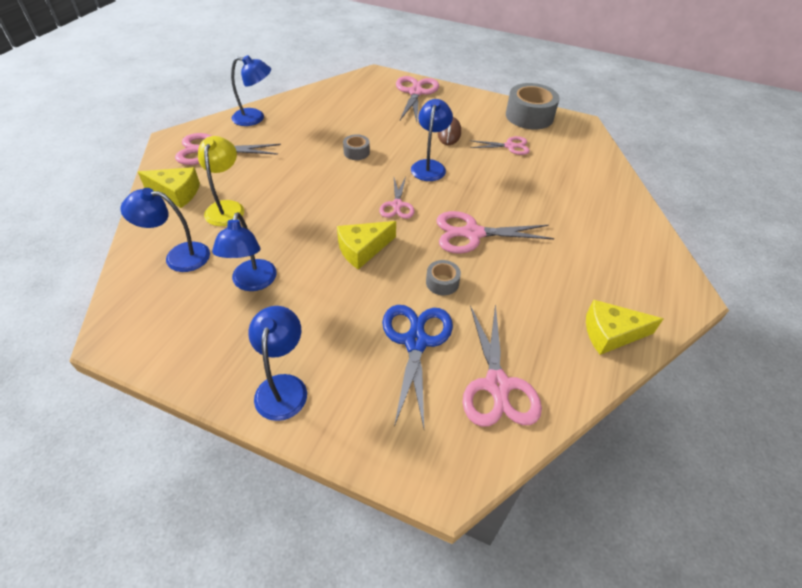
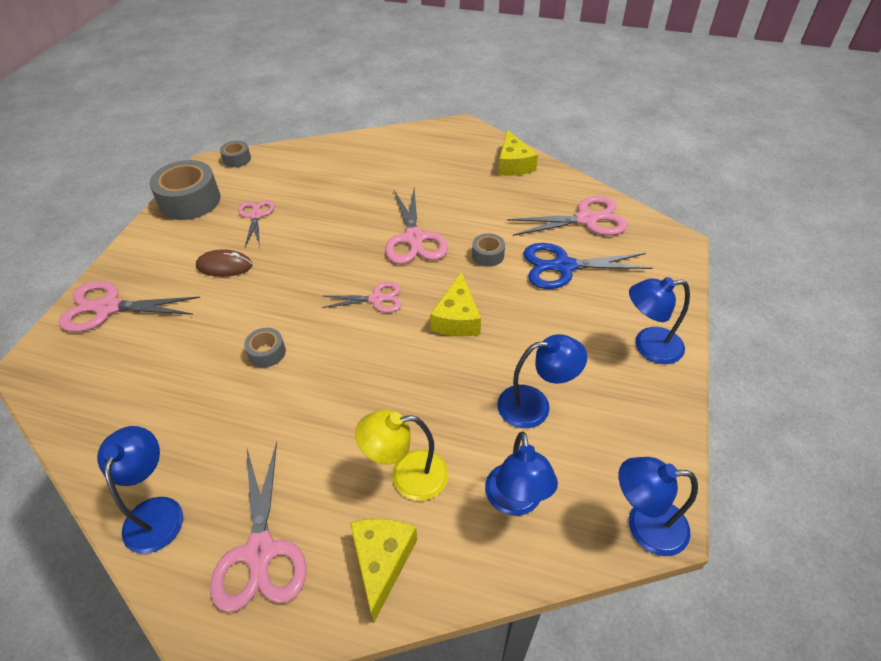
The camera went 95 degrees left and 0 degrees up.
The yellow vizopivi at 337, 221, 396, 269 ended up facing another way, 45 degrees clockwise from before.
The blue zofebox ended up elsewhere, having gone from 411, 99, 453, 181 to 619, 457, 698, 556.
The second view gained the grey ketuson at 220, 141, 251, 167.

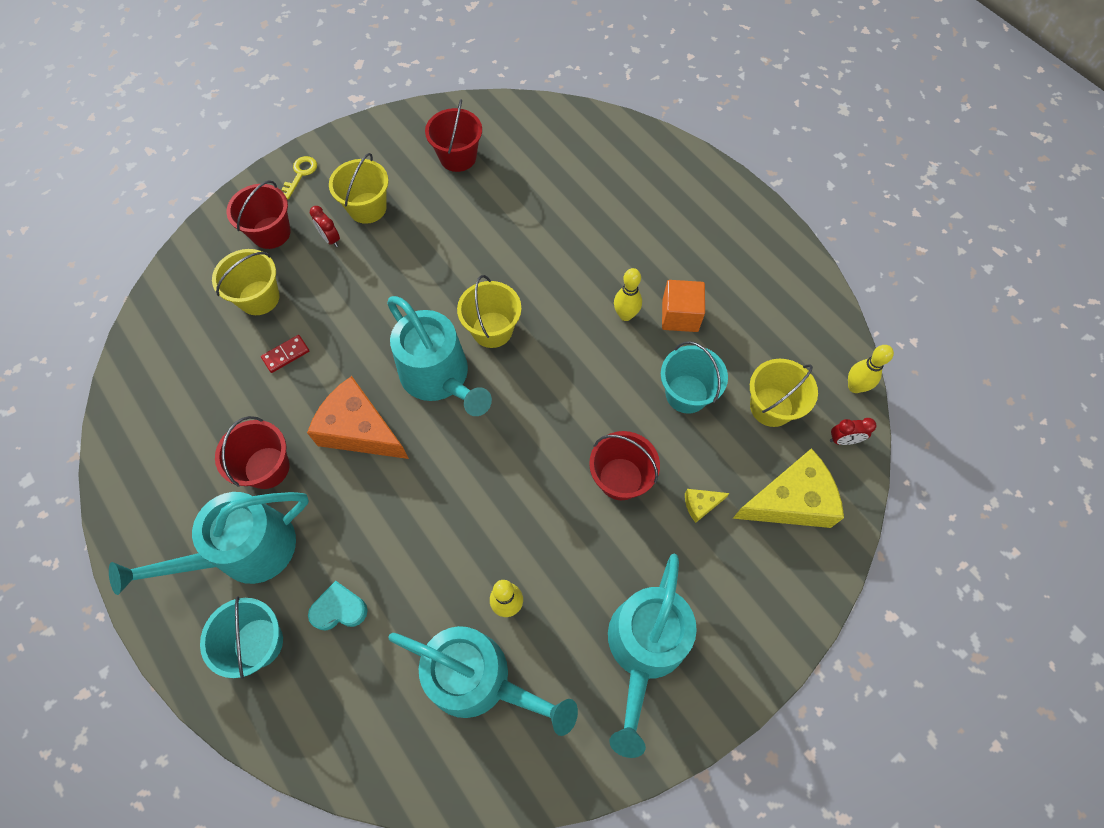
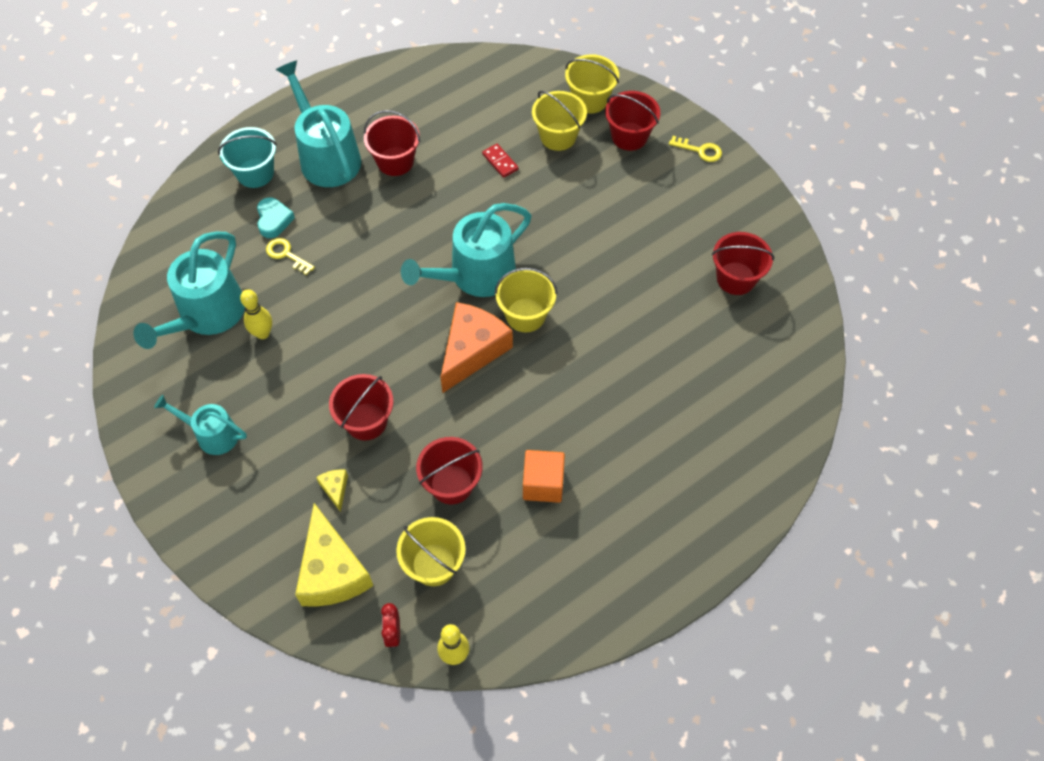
The camera went 90 degrees right and 5 degrees down.
The orange vizopivi ended up elsewhere, having gone from 307, 376, 409, 459 to 440, 302, 513, 393.
The second view lost the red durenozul at 310, 206, 340, 247.
The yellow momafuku ended up elsewhere, having gone from 329, 153, 389, 224 to 565, 54, 619, 114.
The size of the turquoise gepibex at 608, 554, 697, 758 changed by a factor of 0.58.
The second view lost the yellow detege at 614, 268, 642, 321.
What was the turquoise momafuku at 661, 341, 728, 414 turned into the red momafuku at 416, 437, 483, 504.
The second view gained the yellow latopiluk at 266, 238, 315, 275.

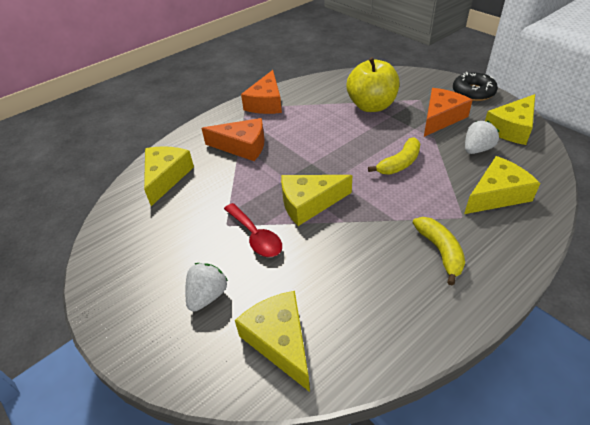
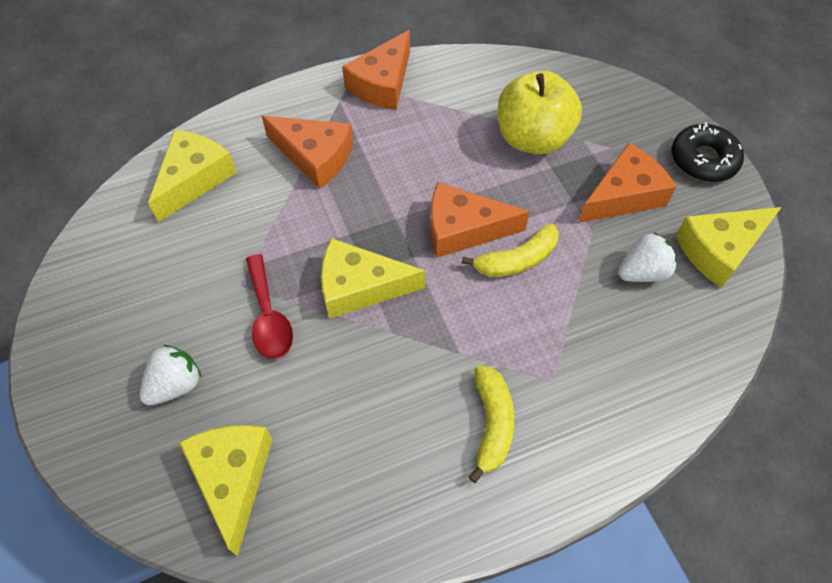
The camera went 15 degrees right and 15 degrees up.
The second view lost the yellow vizopivi at 464, 156, 540, 214.
The second view gained the orange vizopivi at 430, 182, 530, 258.

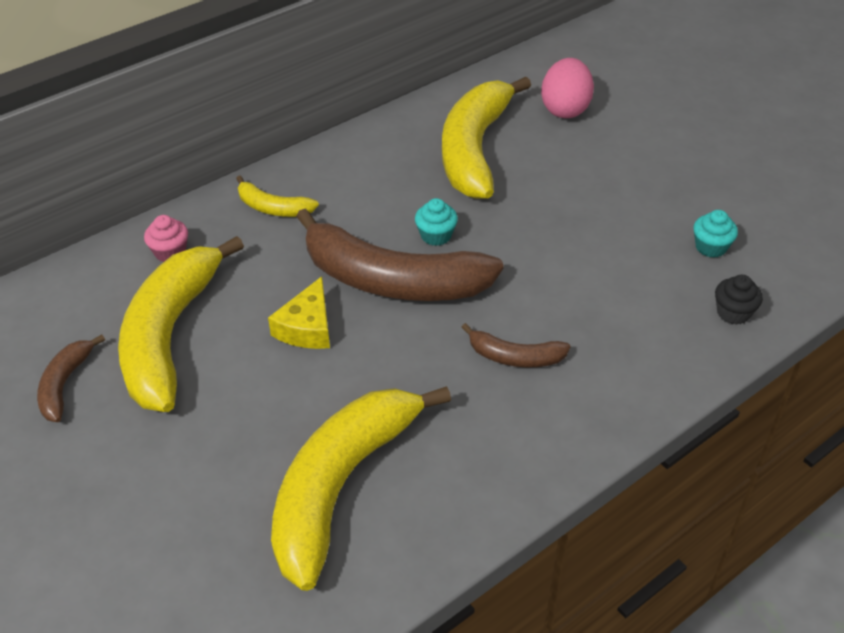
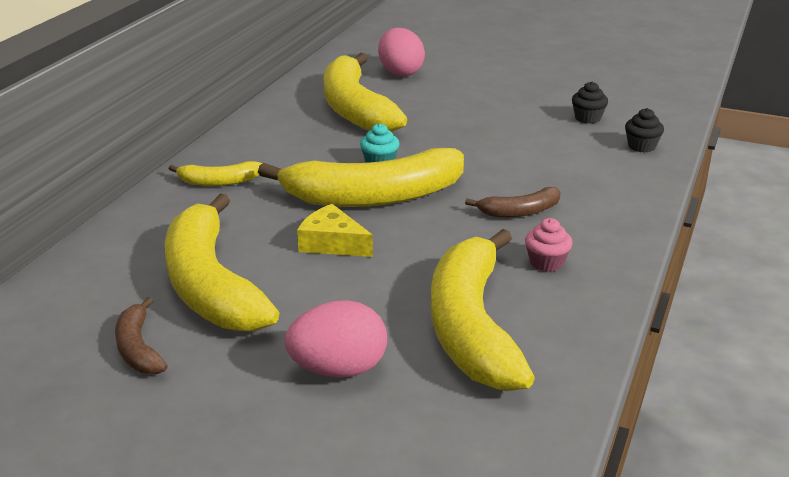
The camera went 30 degrees left and 15 degrees down.
The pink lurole ended up elsewhere, having gone from 144, 215, 188, 262 to 525, 218, 573, 272.
The yellow vizopivi at 268, 276, 330, 349 ended up facing another way, 135 degrees clockwise from before.
What was the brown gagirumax at 296, 209, 504, 301 turned into the yellow gagirumax at 258, 148, 464, 207.
What was the turquoise lurole at 693, 210, 738, 258 turned into the black lurole at 572, 81, 608, 124.
The second view gained the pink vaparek at 285, 300, 387, 378.

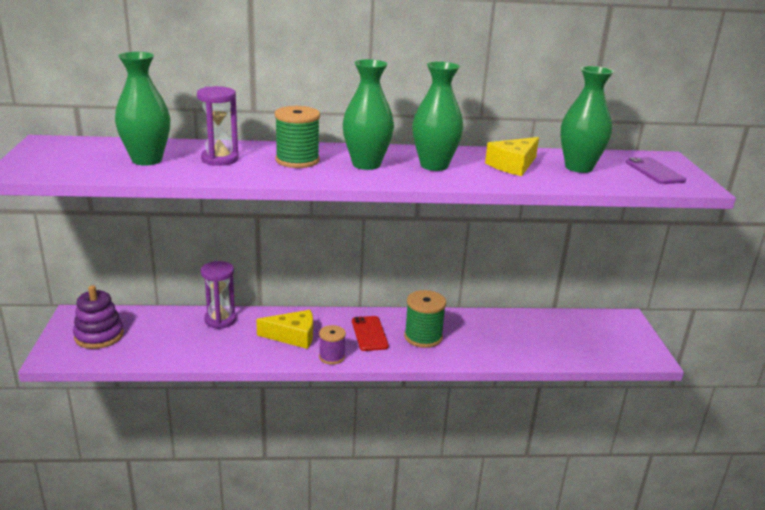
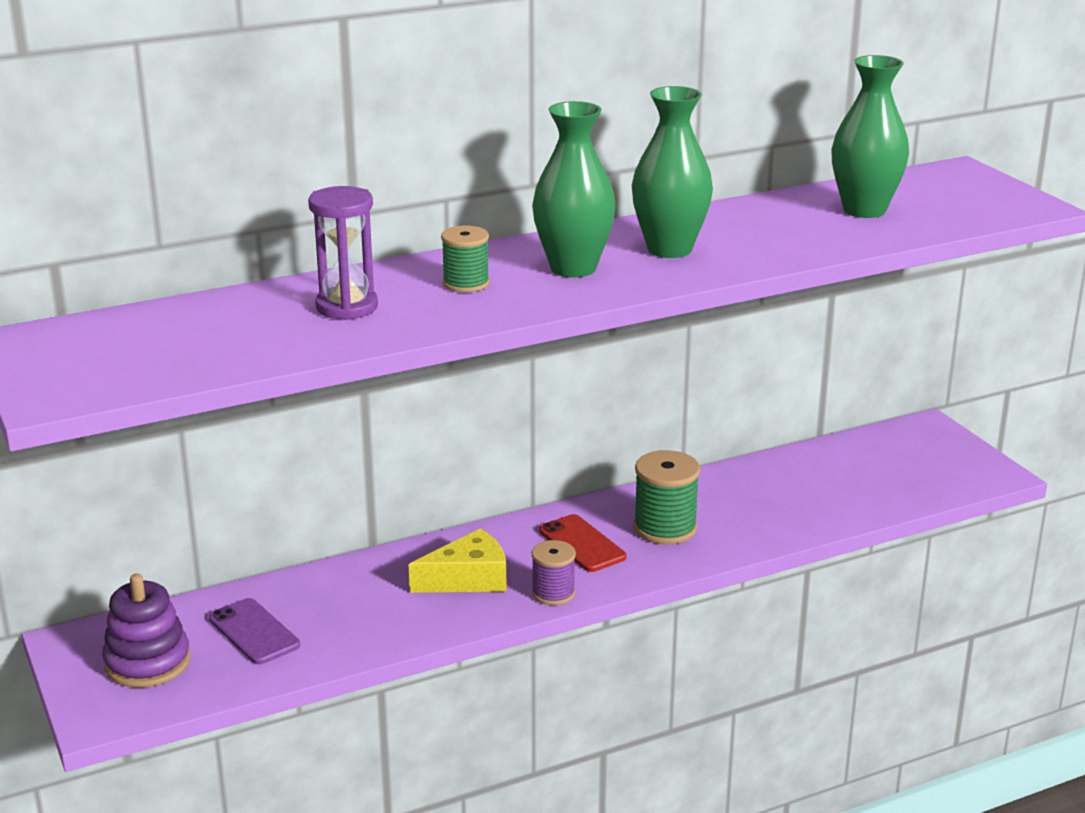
The camera went 20 degrees left and 0 degrees up.
The second view lost the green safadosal at 115, 52, 170, 166.
The second view lost the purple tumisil at 201, 261, 236, 329.
The size of the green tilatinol at 275, 106, 320, 168 changed by a factor of 0.64.
The second view lost the yellow vizopivi at 485, 137, 539, 176.
The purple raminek ended up elsewhere, having gone from 626, 157, 686, 184 to 209, 598, 300, 665.

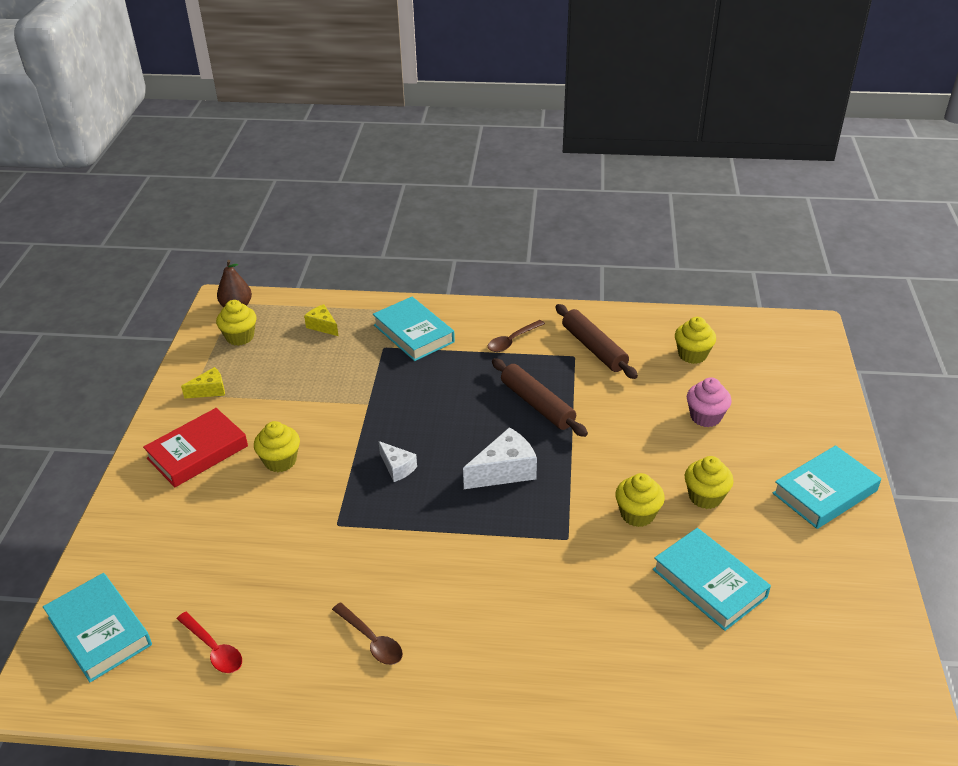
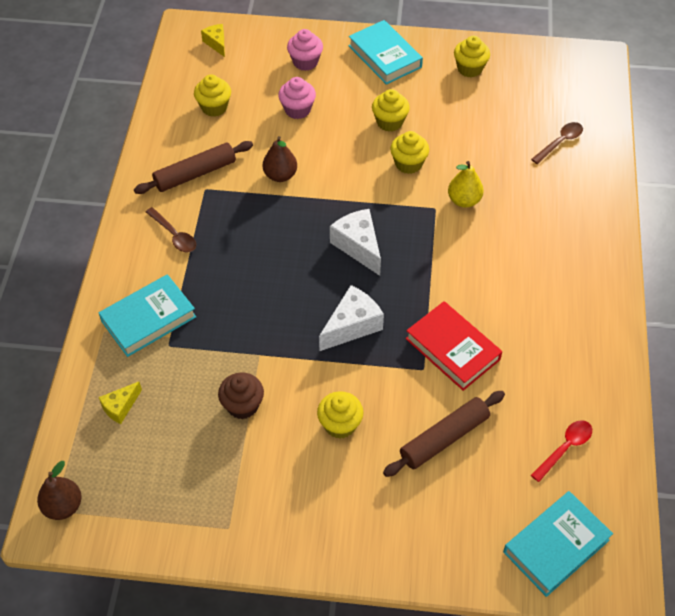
The camera went 90 degrees left and 15 degrees up.
The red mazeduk ended up elsewhere, having gone from 143, 408, 248, 487 to 406, 301, 502, 391.
The yellow vizopivi ended up elsewhere, having gone from 181, 367, 225, 399 to 201, 24, 225, 57.
The yellow lurole ended up elsewhere, having gone from 216, 300, 257, 346 to 454, 36, 490, 77.
The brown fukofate ended up elsewhere, having gone from 332, 603, 403, 665 to 531, 122, 583, 164.
The size of the white vizopivi at 379, 441, 417, 482 changed by a factor of 1.67.
The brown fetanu ended up elsewhere, having gone from 492, 358, 588, 437 to 383, 391, 505, 477.
The second view lost the turquoise mazeduk at 653, 528, 771, 631.
The second view gained the brown lurole at 218, 373, 264, 419.
The second view gained the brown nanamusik at 263, 136, 297, 182.
The second view gained the pink lurole at 287, 29, 323, 71.
The second view gained the yellow nanamusik at 448, 161, 484, 208.

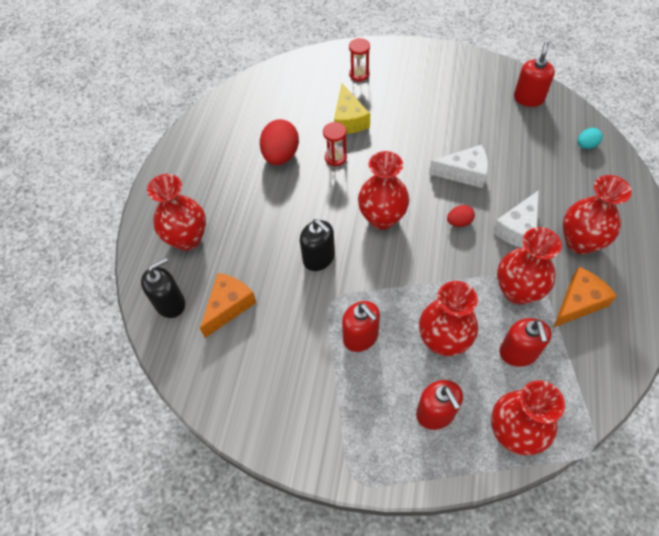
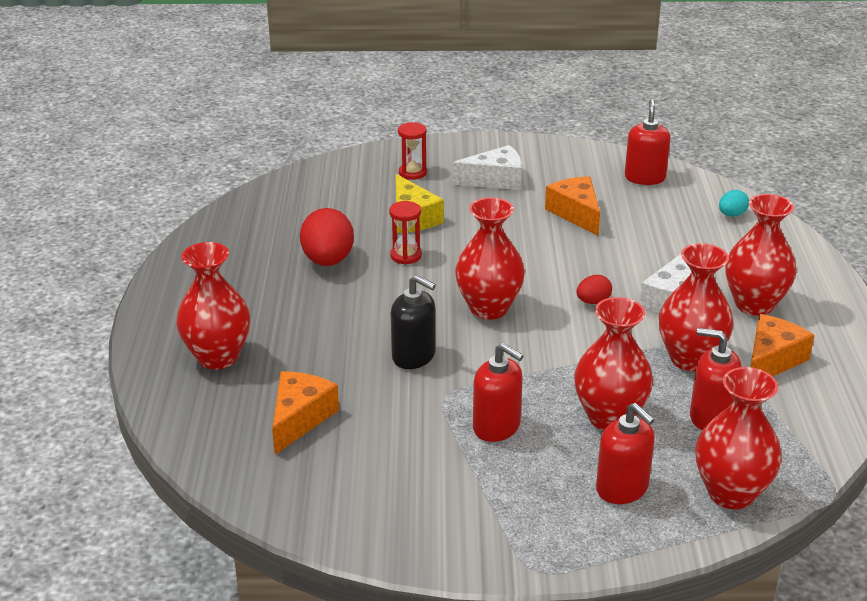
The camera went 15 degrees left and 25 degrees down.
The second view lost the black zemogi at 141, 258, 185, 318.
The white vizopivi ended up elsewhere, having gone from 429, 145, 488, 188 to 453, 145, 522, 190.
The red zemogi at 499, 318, 552, 367 ended up facing another way, 135 degrees clockwise from before.
The second view gained the orange vizopivi at 545, 176, 600, 236.

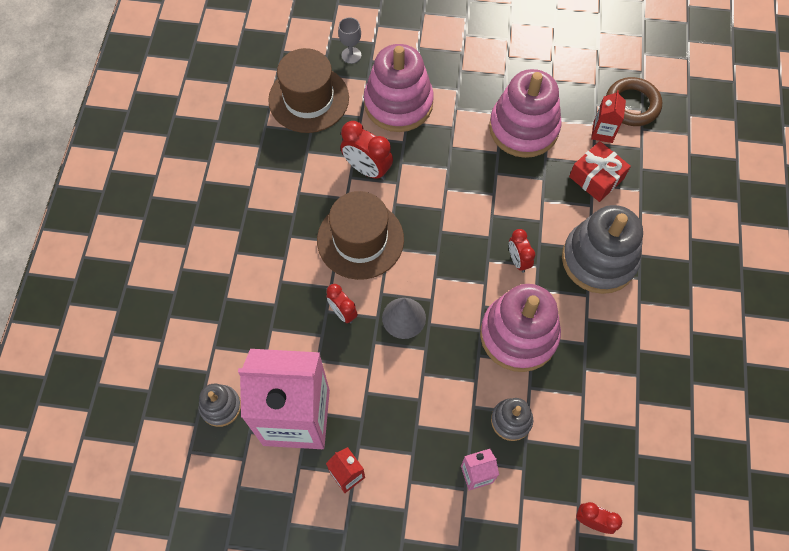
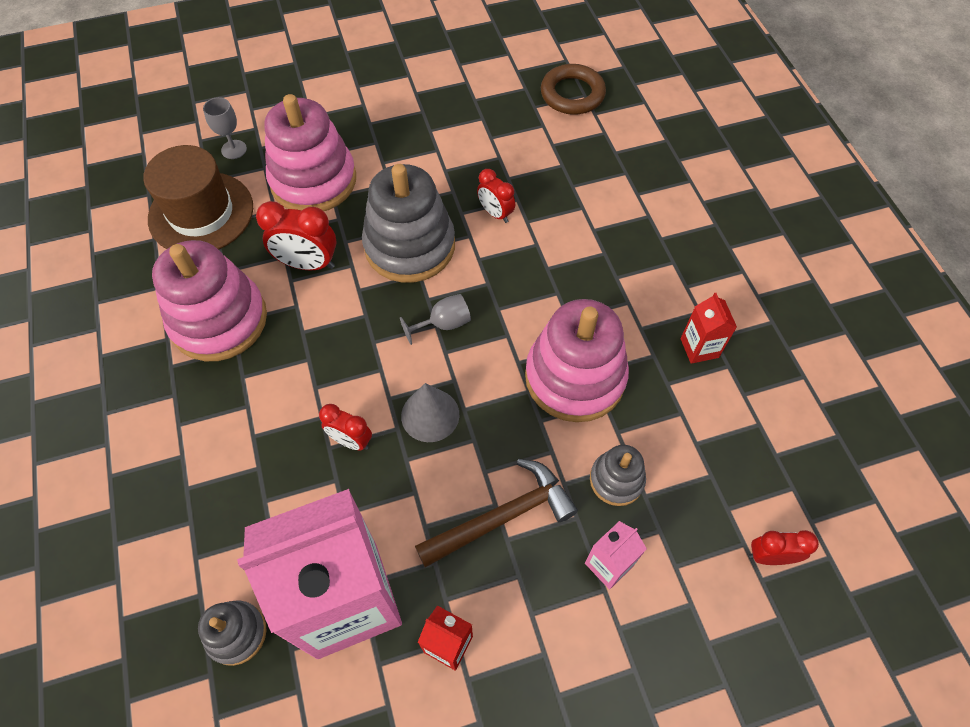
The camera went 25 degrees left and 5 degrees down.
The second view lost the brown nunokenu at 317, 191, 404, 280.
The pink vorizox ended up elsewhere, having gone from 489, 69, 561, 158 to 152, 240, 267, 361.
The red durenozul ended up elsewhere, having gone from 509, 229, 535, 273 to 477, 169, 515, 223.
The grey vorizox ended up elsewhere, having gone from 562, 205, 643, 294 to 362, 164, 455, 283.
The second view lost the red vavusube at 569, 141, 631, 202.
The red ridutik ended up elsewhere, having gone from 591, 90, 626, 143 to 681, 293, 737, 364.
The second view gained the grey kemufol at 400, 294, 471, 345.
The second view gained the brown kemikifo at 415, 459, 578, 567.

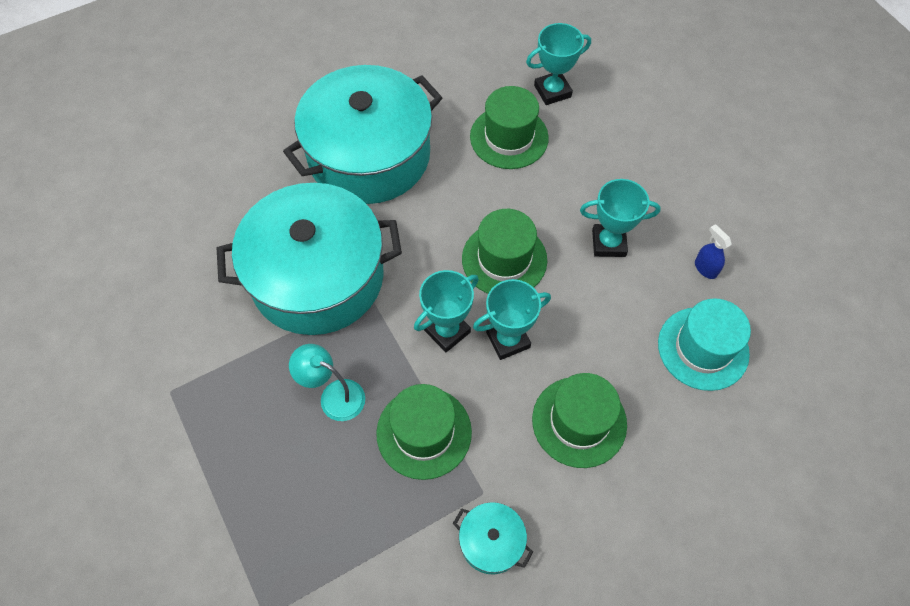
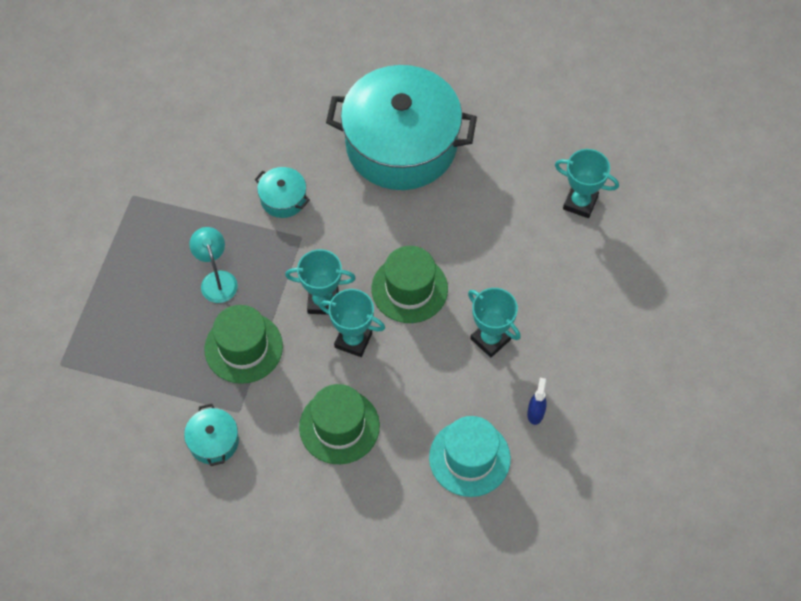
The camera went 45 degrees right and 0 degrees up.
The size of the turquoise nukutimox at 217, 183, 402, 335 changed by a factor of 0.40.
The second view lost the green nunokenu at 470, 86, 549, 169.

